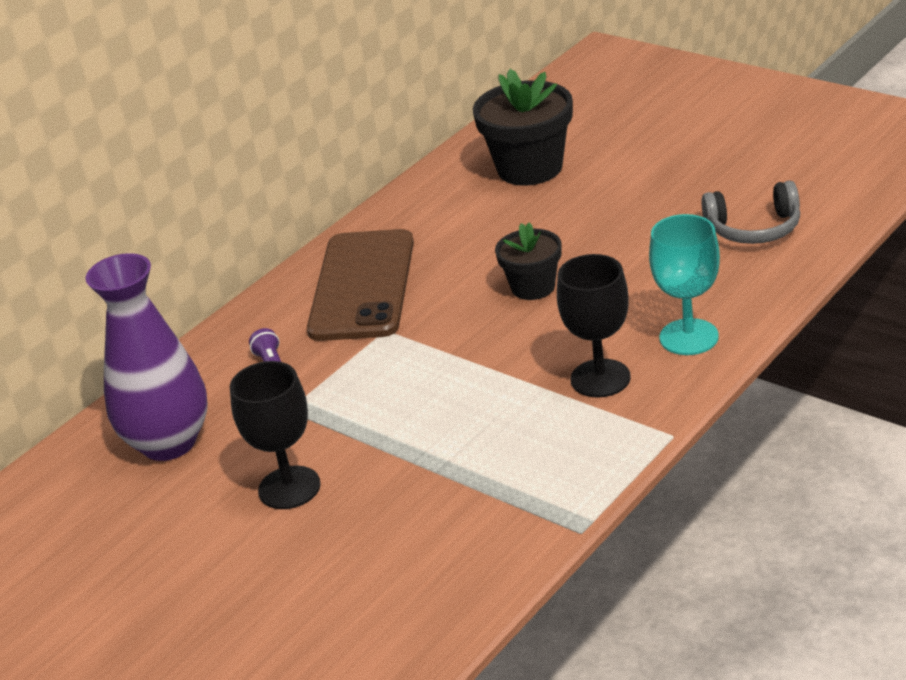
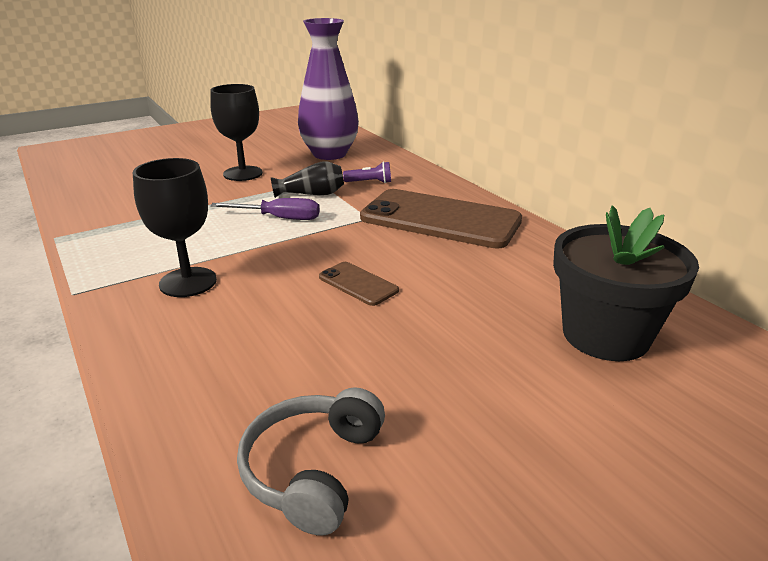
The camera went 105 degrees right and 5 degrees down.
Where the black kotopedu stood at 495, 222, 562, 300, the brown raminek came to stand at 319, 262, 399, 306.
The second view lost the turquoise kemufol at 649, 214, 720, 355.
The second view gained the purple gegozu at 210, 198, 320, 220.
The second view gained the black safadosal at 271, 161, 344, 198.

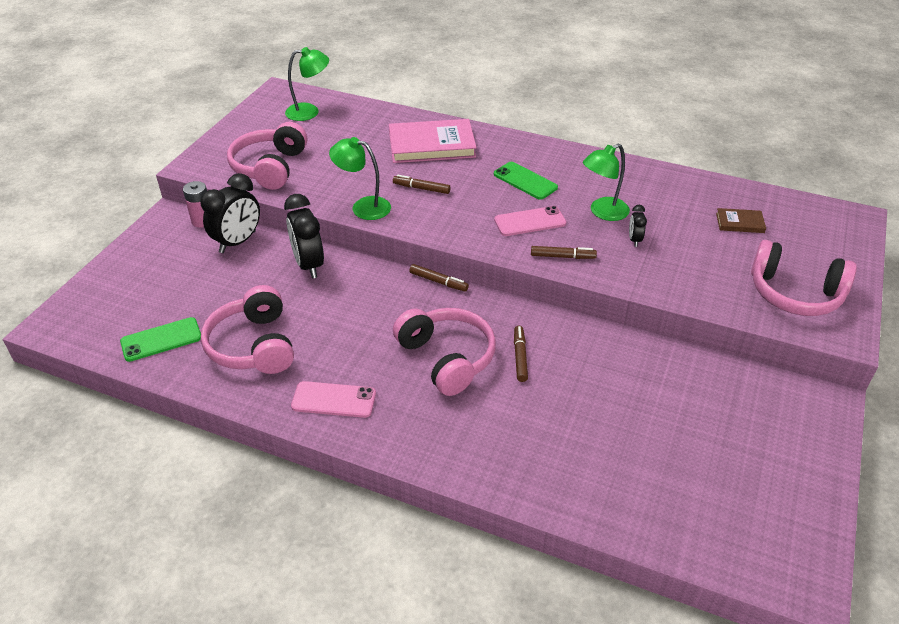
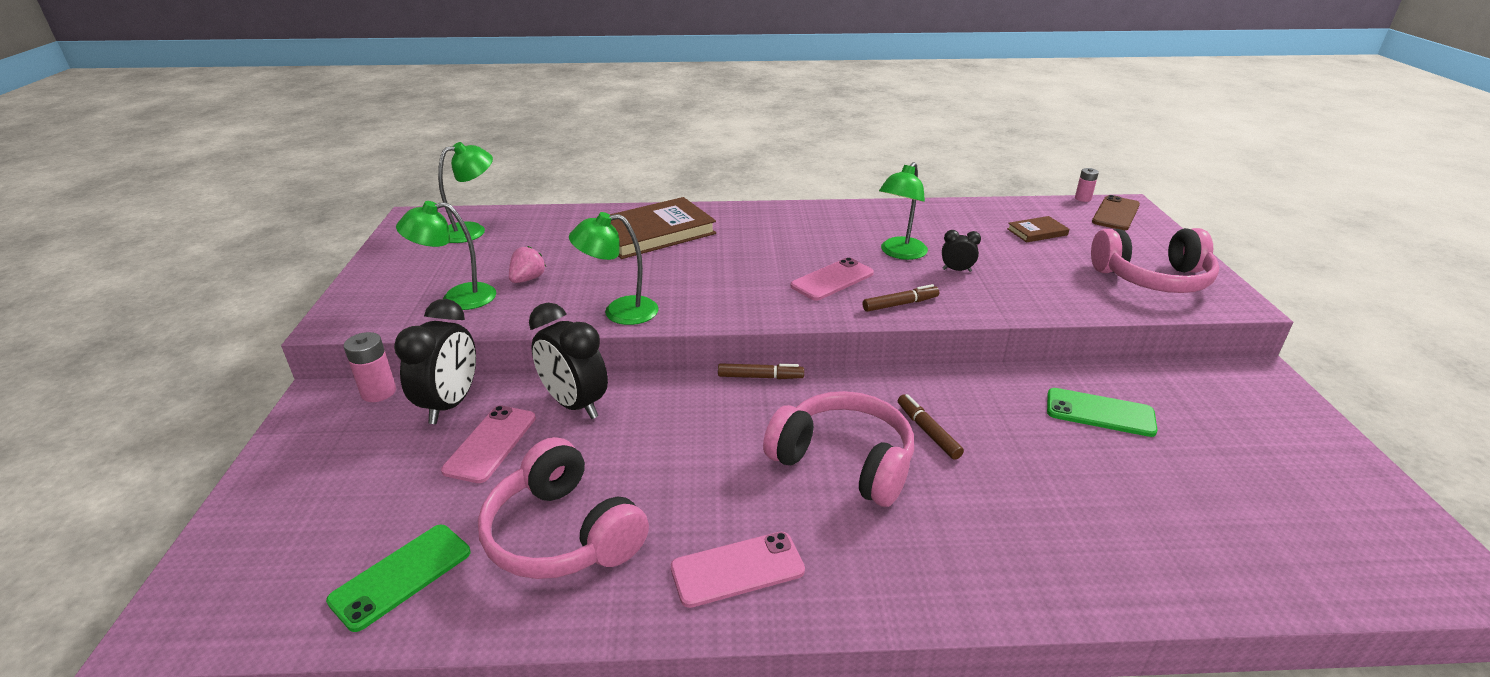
The camera went 25 degrees left and 10 degrees down.
Where the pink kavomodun stood at 227, 122, 307, 190, the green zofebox came to stand at 396, 201, 496, 310.
What was the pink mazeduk at 389, 119, 477, 163 turned into the brown mazeduk at 610, 197, 716, 259.
The second view lost the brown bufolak at 393, 175, 451, 194.
The green raminek ended up elsewhere, having gone from 494, 162, 558, 200 to 1047, 388, 1157, 437.
The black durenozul at 629, 205, 647, 247 ended up facing another way, 120 degrees clockwise from before.
The second view gained the pink raminek at 441, 405, 536, 483.
The second view gained the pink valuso at 509, 246, 546, 283.
The second view gained the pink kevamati at 1075, 168, 1099, 202.
The second view gained the brown raminek at 1092, 195, 1140, 230.

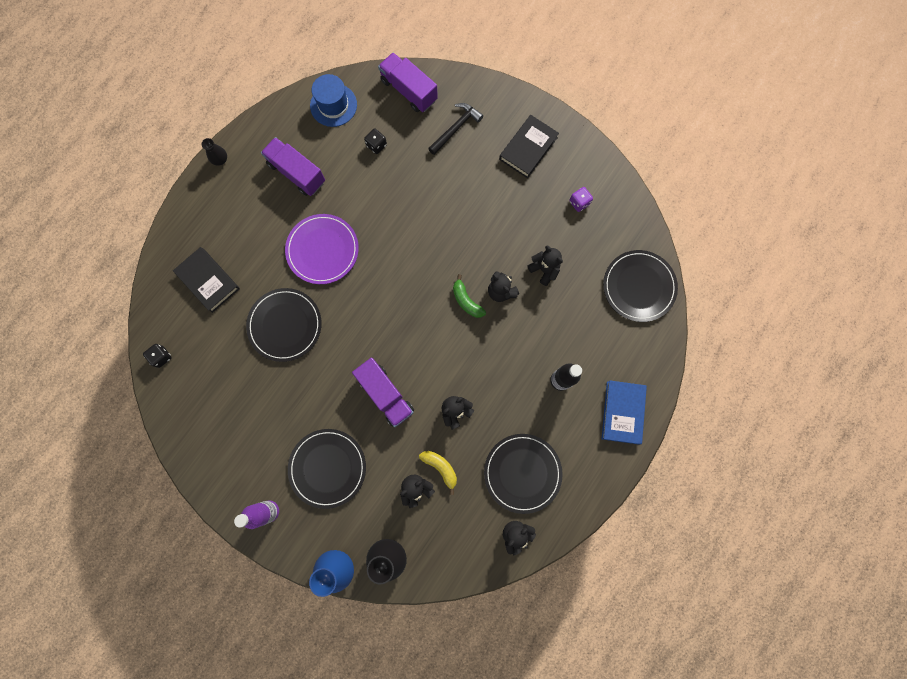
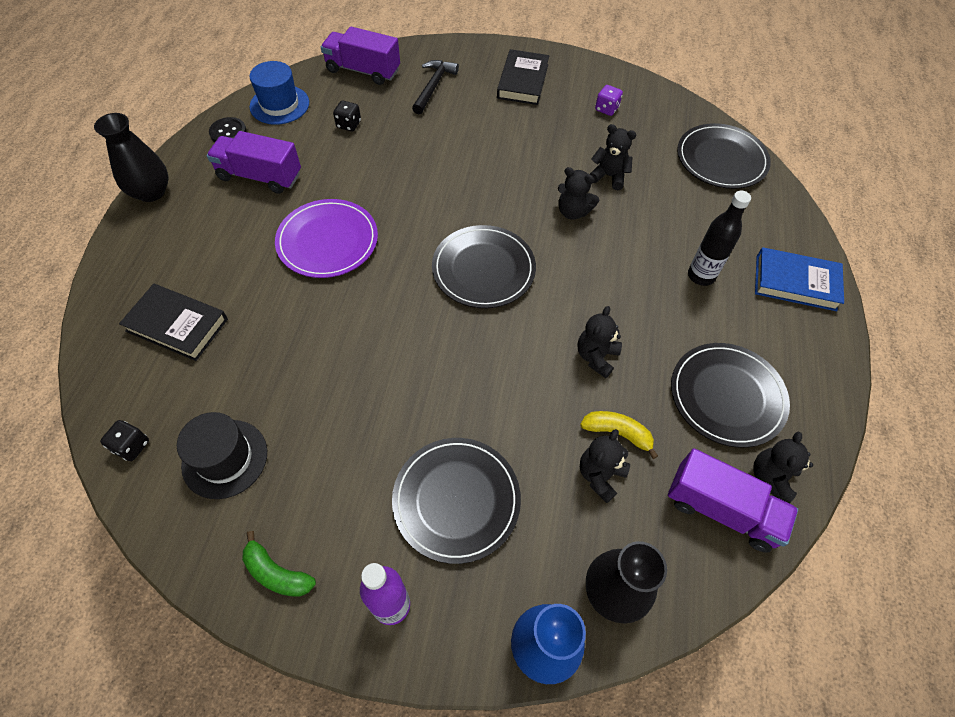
The camera went 25 degrees left and 20 degrees down.
The size of the black safadosal at 201, 138, 227, 166 changed by a factor of 1.86.
The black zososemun ended up elsewhere, having gone from 246, 288, 322, 362 to 432, 225, 536, 308.
The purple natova ended up elsewhere, having gone from 352, 358, 414, 427 to 668, 448, 798, 553.
The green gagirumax ended up elsewhere, having gone from 453, 274, 486, 318 to 242, 531, 316, 597.
The blue mazeduk at 602, 380, 647, 444 ended up facing another way, 60 degrees counterclockwise from before.
The second view gained the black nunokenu at 177, 412, 267, 499.
The second view gained the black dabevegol at 209, 117, 247, 142.

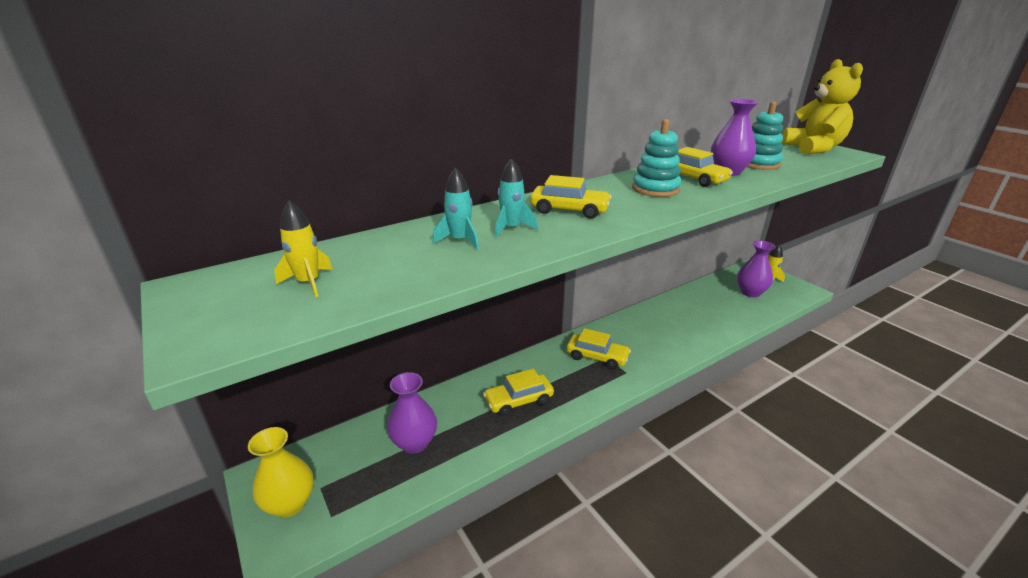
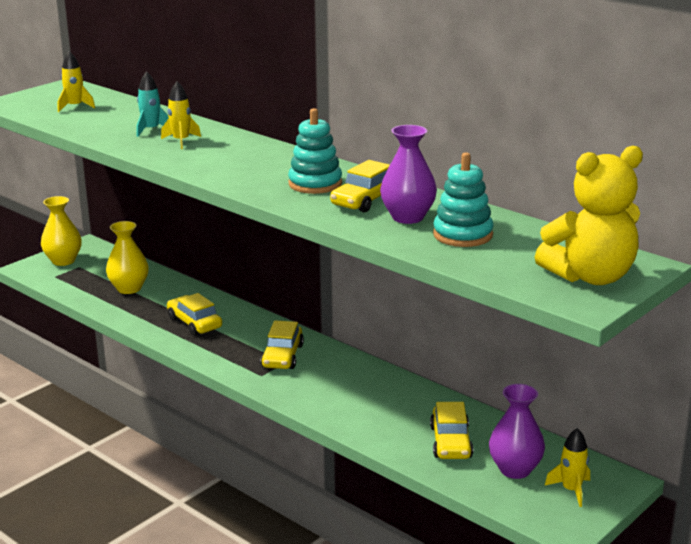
The camera went 75 degrees right and 5 degrees down.
What was the purple safadosal at 387, 372, 437, 454 turned into the yellow safadosal at 106, 221, 149, 294.
What was the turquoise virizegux at 495, 158, 538, 238 turned into the yellow virizegux at 161, 82, 201, 149.
The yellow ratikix ended up elsewhere, having gone from 530, 175, 612, 219 to 430, 402, 473, 459.

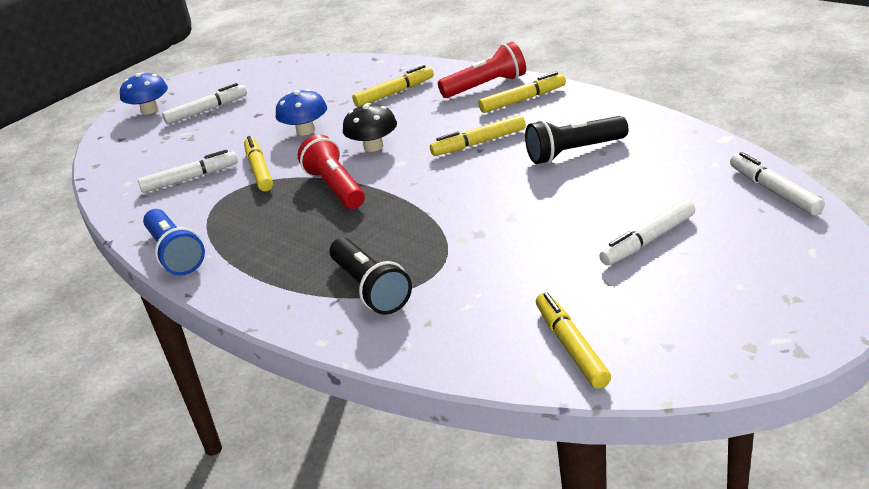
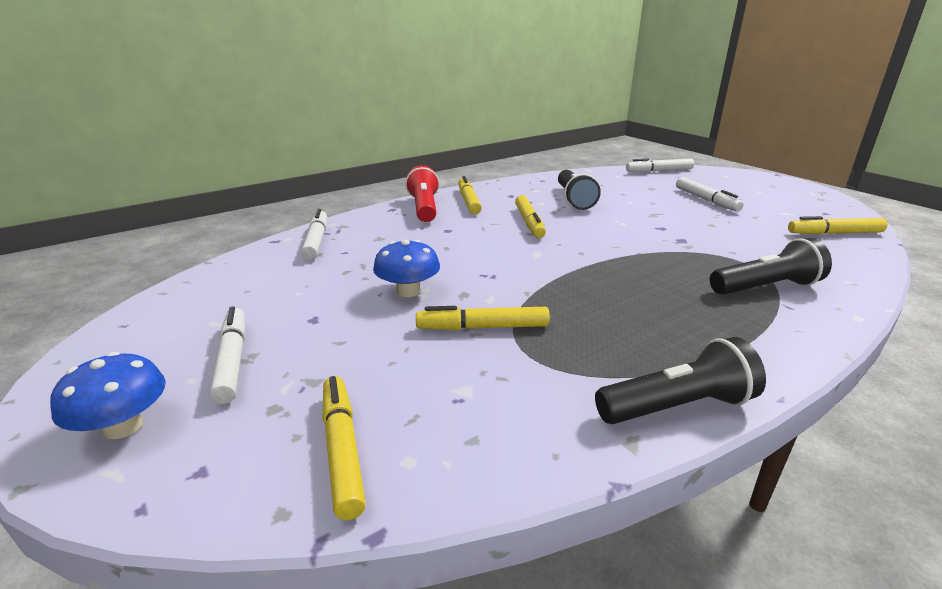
The camera went 80 degrees left and 5 degrees down.
The white bufolak ended up elsewhere, having gone from 138, 149, 238, 193 to 301, 209, 327, 260.
What was the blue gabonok at 143, 209, 205, 275 turned into the black gabonok at 595, 337, 766, 424.
The second view lost the red gabonok at 298, 134, 365, 209.
The second view lost the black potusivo at 343, 103, 397, 152.
The yellow bufolak ended up elsewhere, having gone from 352, 65, 434, 107 to 323, 376, 366, 520.

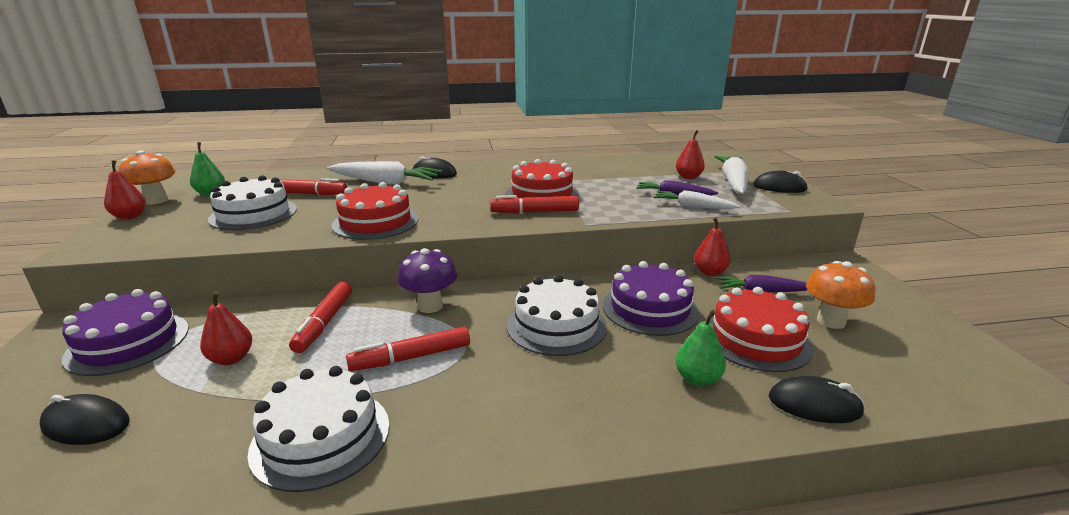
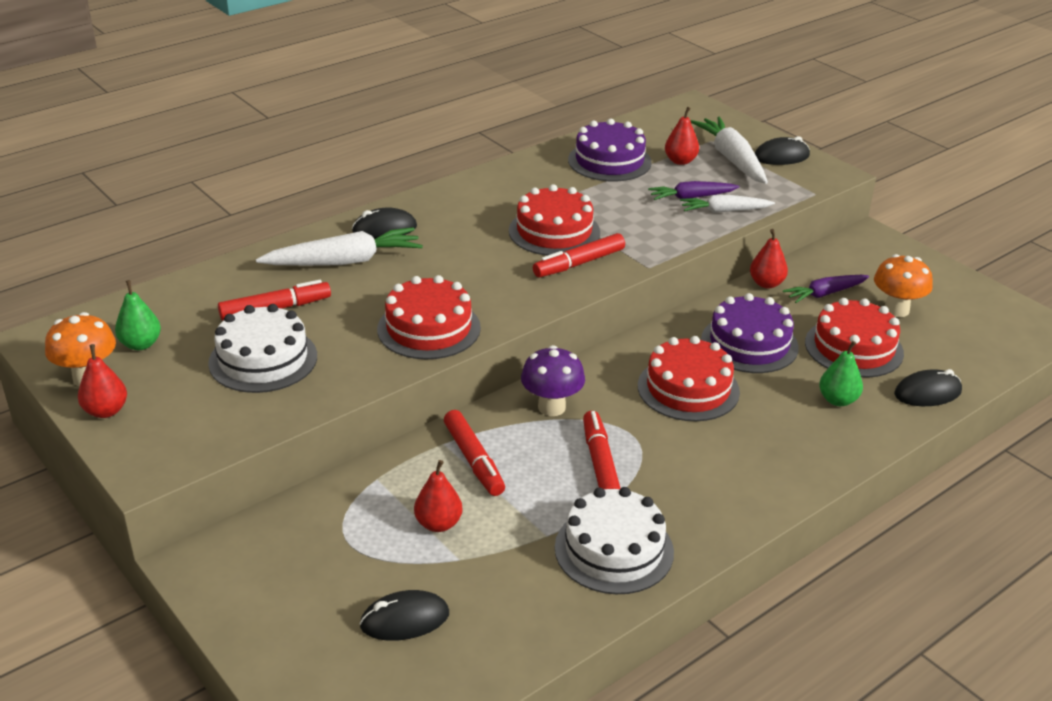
The camera went 30 degrees left and 10 degrees up.
The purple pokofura ended up elsewhere, having gone from 62, 289, 189, 376 to 568, 119, 652, 182.
The red bufolak at 346, 326, 470, 371 ended up facing another way, 135 degrees clockwise from before.
What was the white pokofura at 507, 275, 607, 356 turned into the red pokofura at 638, 336, 740, 421.

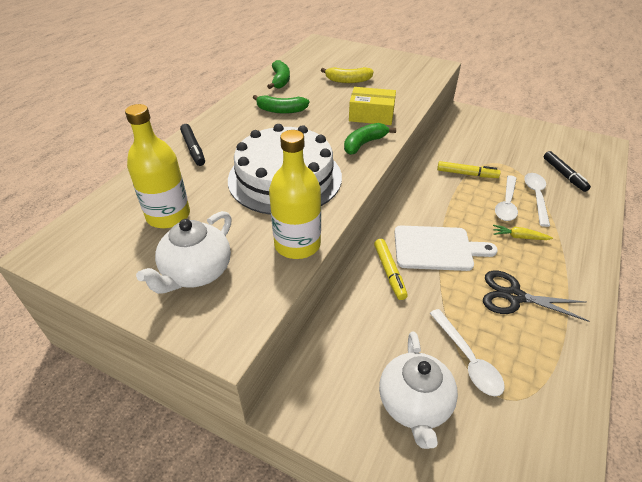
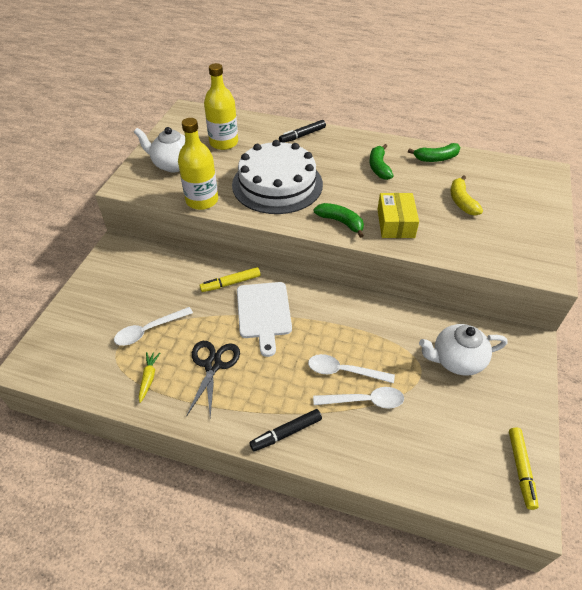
The camera went 80 degrees right and 5 degrees up.
The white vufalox ended up elsewhere, having gone from 379, 332, 458, 449 to 419, 324, 507, 375.
The yellow bufolak ended up elsewhere, having gone from 437, 161, 501, 178 to 509, 428, 539, 510.
The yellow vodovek ended up elsewhere, having gone from 493, 225, 553, 240 to 139, 352, 160, 403.
The black bufolak ended up elsewhere, having gone from 544, 151, 591, 192 to 249, 409, 322, 452.

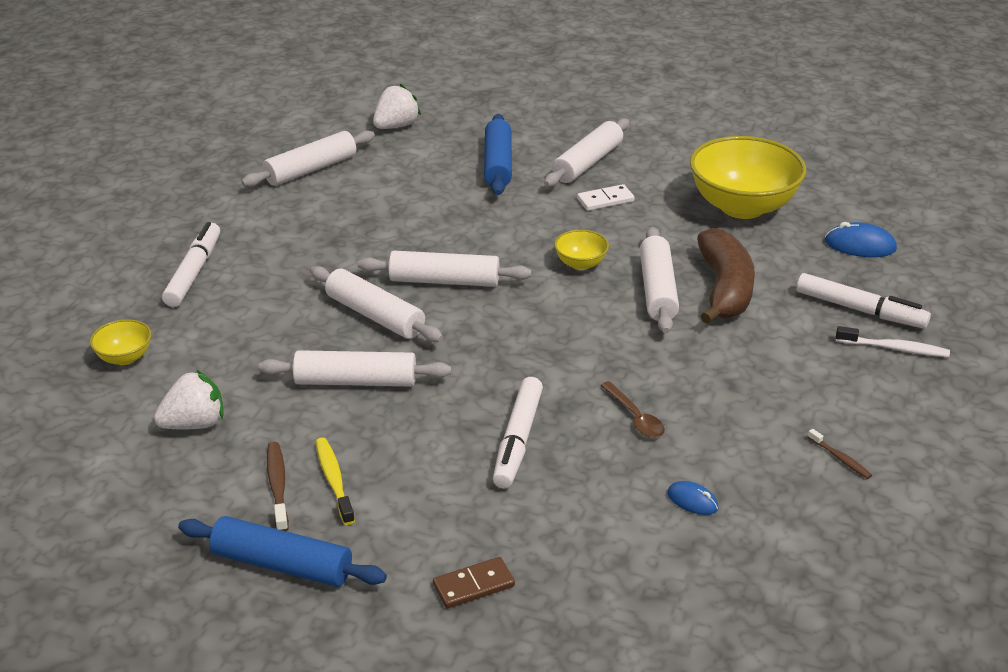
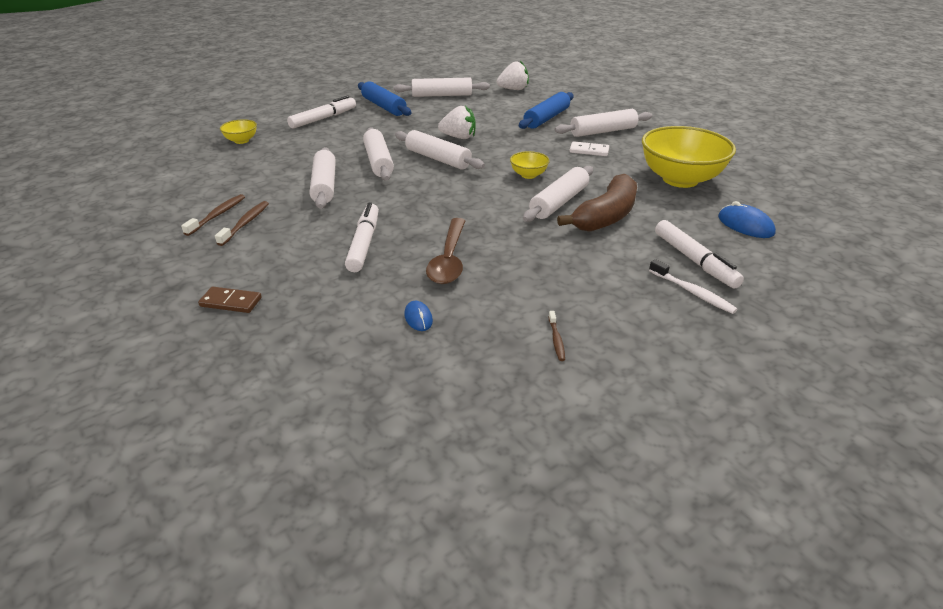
The camera went 35 degrees right and 0 degrees up.
The white valuso ended up elsewhere, having gone from 154, 370, 224, 430 to 438, 106, 476, 139.
The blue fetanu ended up elsewhere, having gone from 178, 516, 387, 587 to 358, 81, 411, 116.
The white fetanu at 258, 350, 451, 386 ended up facing another way, 45 degrees clockwise from before.
What was the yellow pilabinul at 316, 437, 355, 525 turned into the brown pilabinul at 215, 201, 269, 246.
The white bufolak at 493, 377, 543, 488 ended up facing another way, 135 degrees clockwise from before.
The size of the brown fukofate at 600, 381, 665, 438 changed by a factor of 1.68.

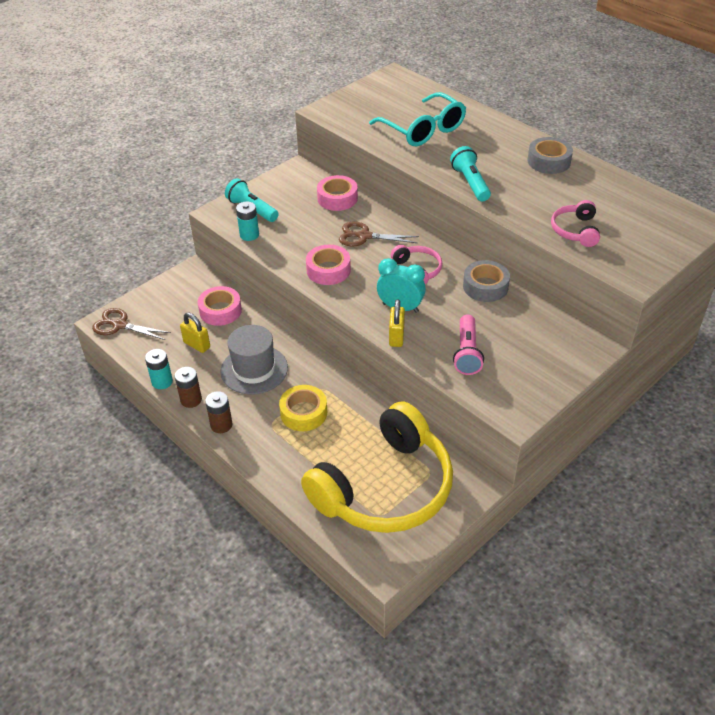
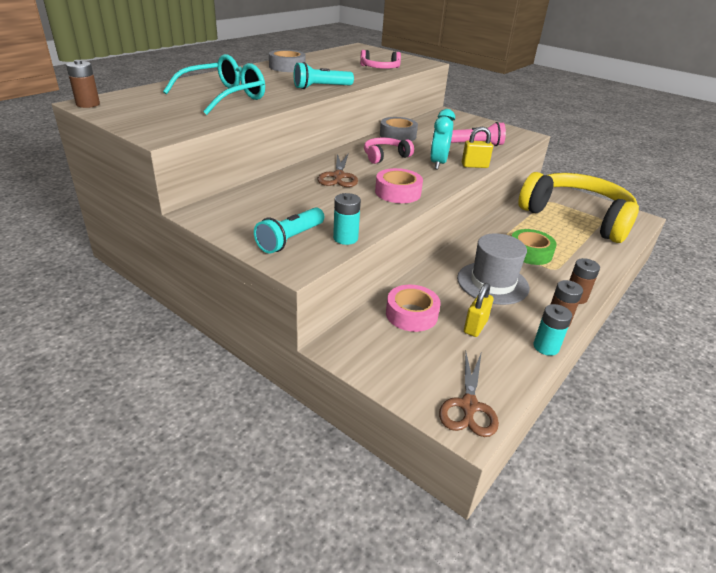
The camera went 100 degrees left and 10 degrees down.
What was the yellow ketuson at 279, 385, 327, 431 turned into the green ketuson at 512, 229, 557, 265.
The second view lost the pink ketuson at 317, 175, 358, 211.
The second view gained the brown kevamati at 66, 60, 100, 108.

